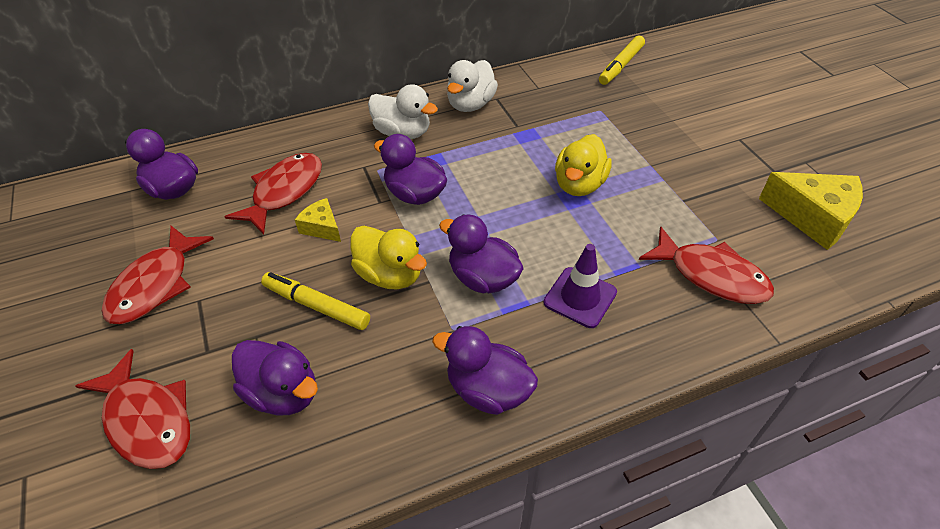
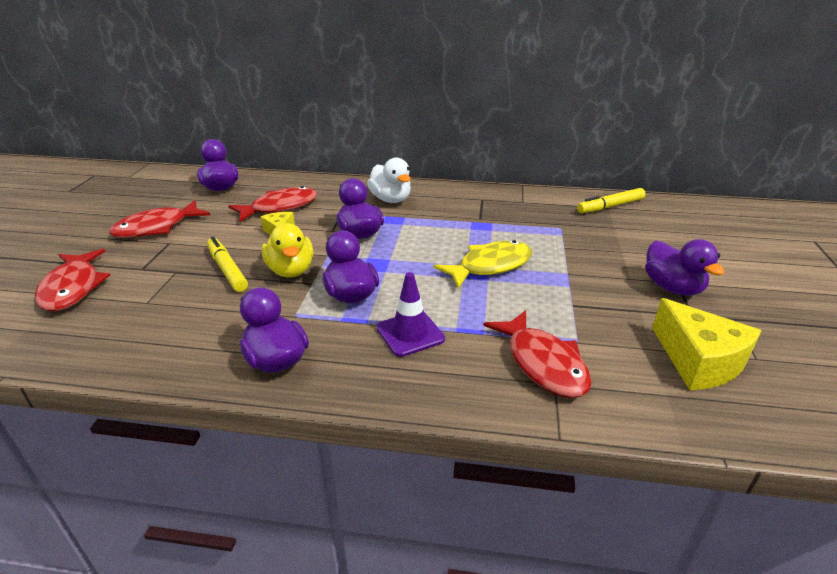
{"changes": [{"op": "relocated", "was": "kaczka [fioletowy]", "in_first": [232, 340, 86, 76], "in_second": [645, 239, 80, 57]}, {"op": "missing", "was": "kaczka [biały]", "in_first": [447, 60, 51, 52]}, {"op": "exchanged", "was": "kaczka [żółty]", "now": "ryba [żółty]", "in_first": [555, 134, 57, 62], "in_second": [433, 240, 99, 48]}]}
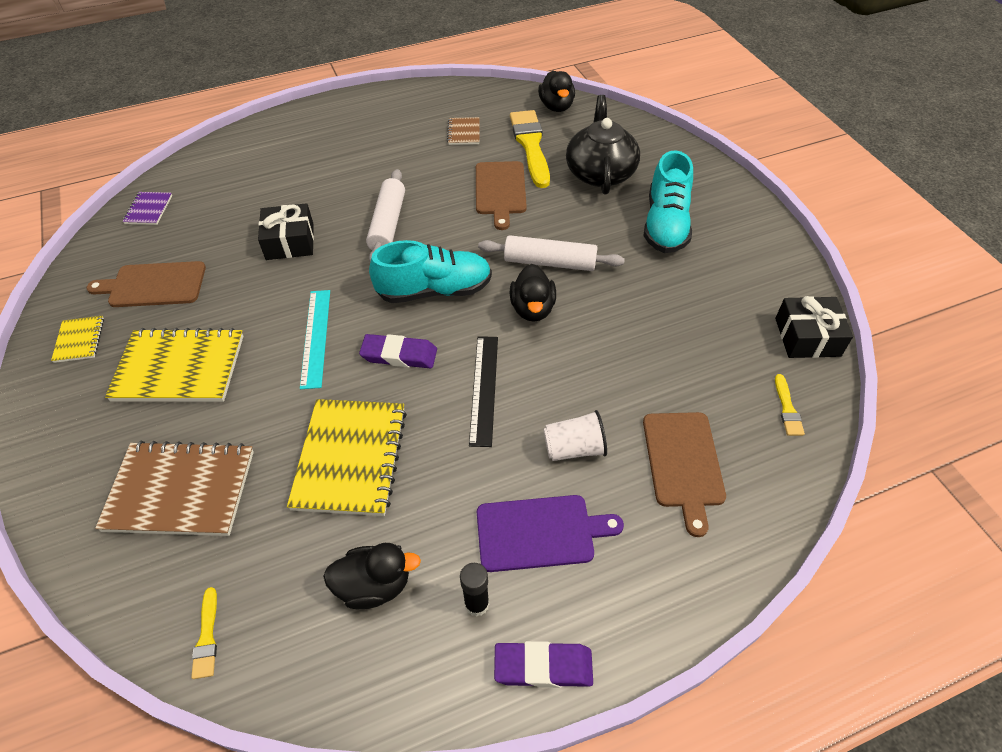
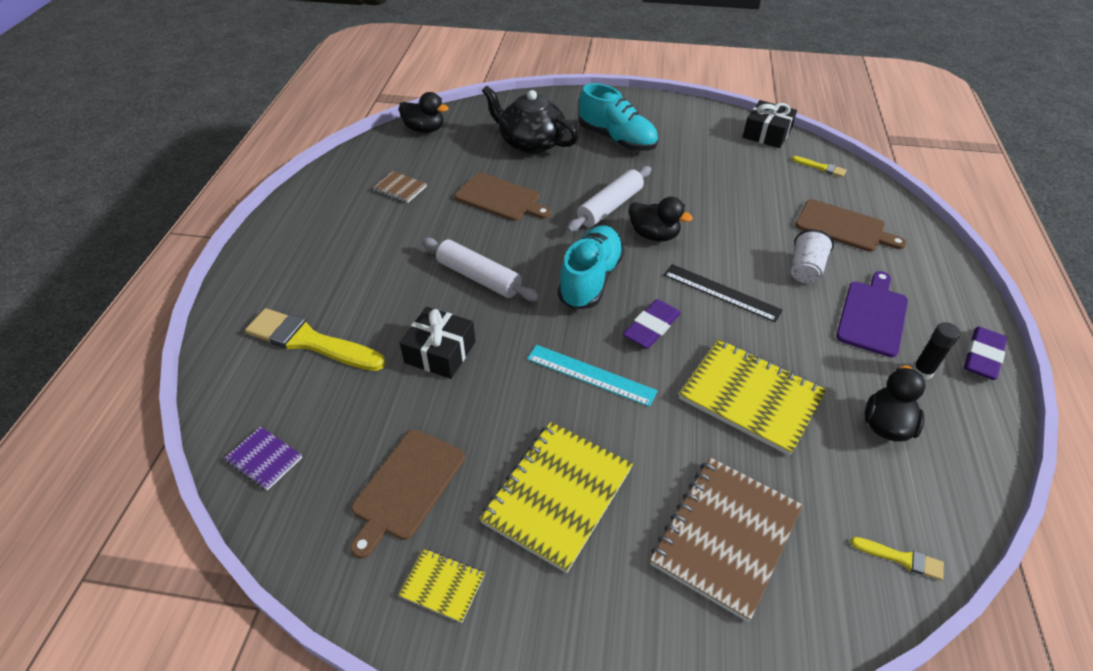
{"changes": [{"op": "relocated", "was": "pędzel [żółty]", "in_first": [510, 110, 40, 78], "in_second": [245, 308, 140, 63]}]}
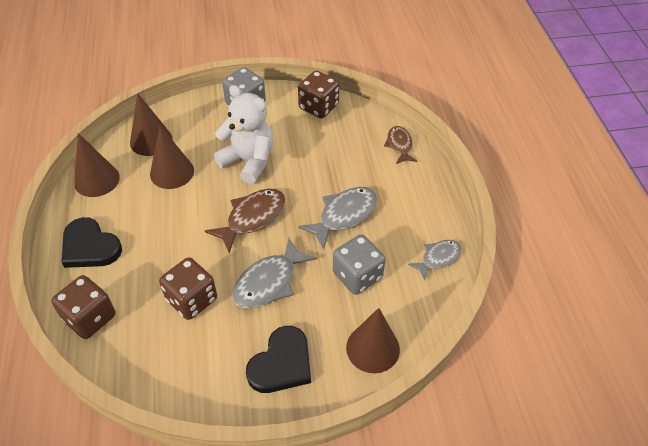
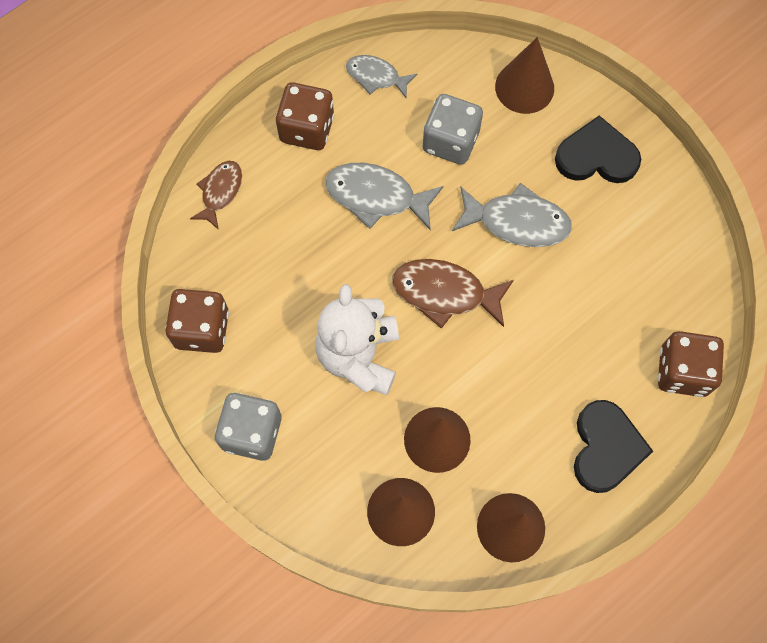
{"changes": [{"op": "relocated", "was": "kostka do gry [brązowy]", "in_first": [159, 257, 58, 63], "in_second": [276, 82, 58, 68]}, {"op": "spun", "was": "ryba [brązowy]", "in_first": [384, 126, 33, 38], "in_second": [190, 161, 52, 69], "clockwise": 150}]}
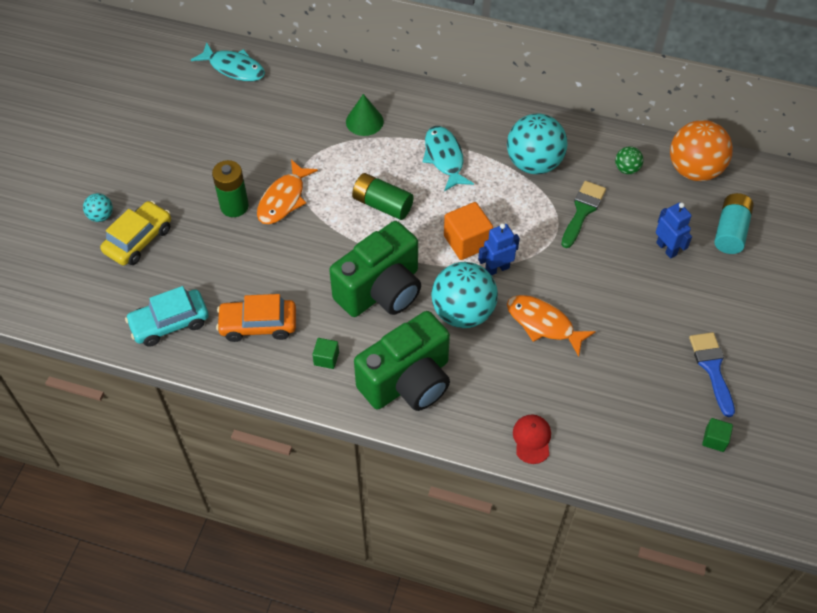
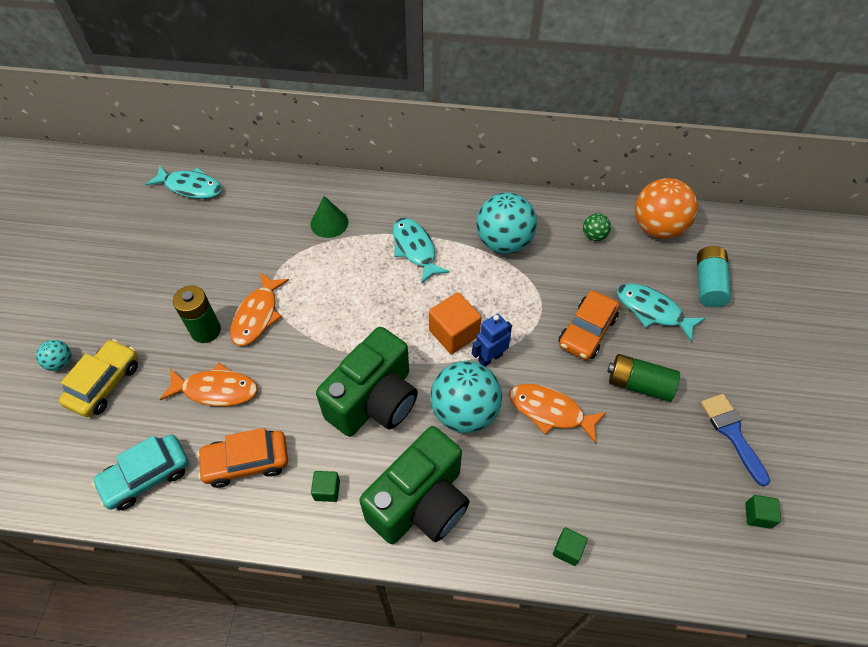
{"changes": [{"op": "relocated", "was": "bateria [zielony]", "in_first": [352, 173, 62, 47], "in_second": [607, 354, 73, 48]}, {"op": "exchanged", "was": "czapka [czerwony]", "now": "sześcian [zielony]", "in_first": [513, 415, 38, 49], "in_second": [553, 527, 35, 39]}, {"op": "missing", "was": "pędzel [zielony]", "in_first": [561, 181, 45, 67]}, {"op": "exchanged", "was": "robot [niebieski]", "now": "ryba [turkusowy]", "in_first": [656, 203, 36, 56], "in_second": [617, 283, 88, 59]}, {"op": "appeared", "now": "ryba [pomarańczowy]", "in_second": [159, 363, 99, 43]}, {"op": "appeared", "now": "samochód [pomarańczowy]", "in_second": [558, 291, 62, 69]}]}
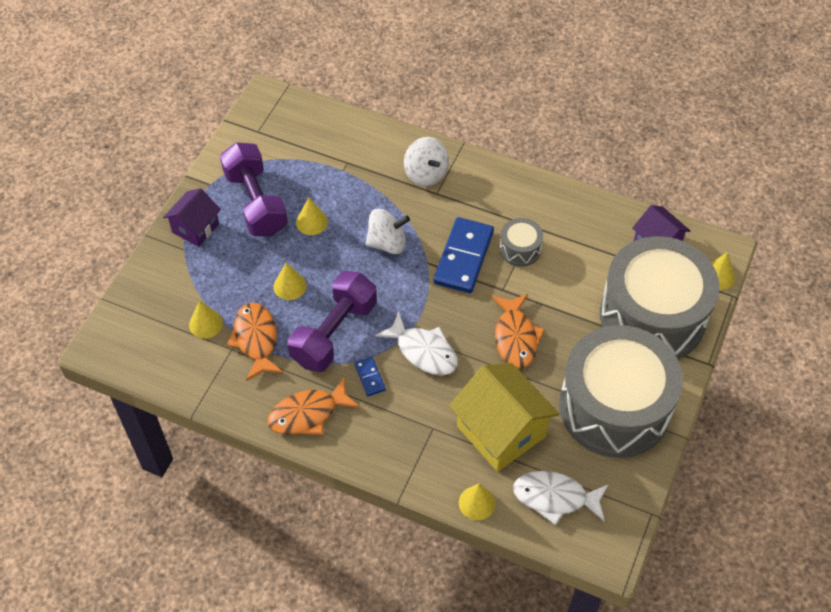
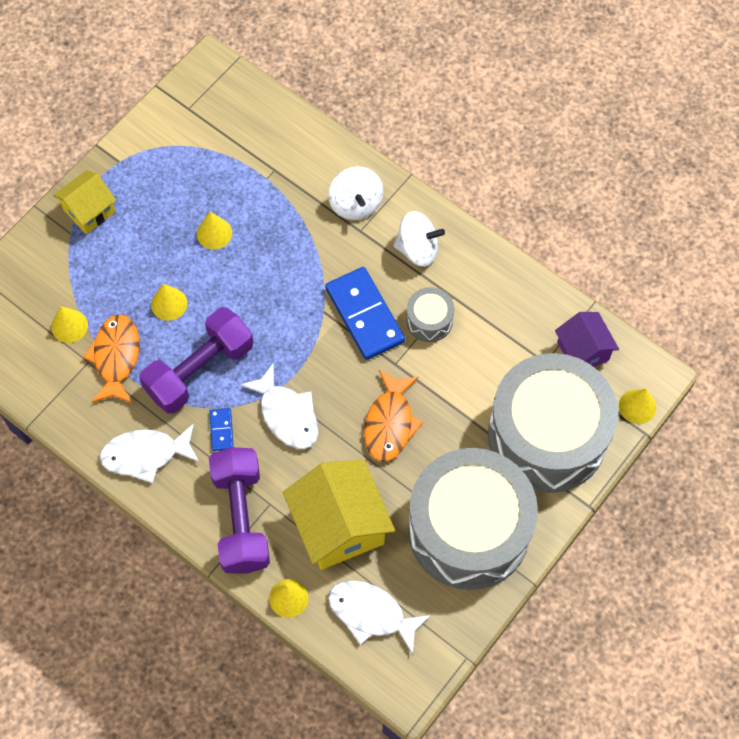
{"changes": [{"op": "colour", "was": "domek [fioletowy]", "now": "domek [żółty]", "in_first": [163, 188, 58, 59], "in_second": [53, 170, 63, 64]}, {"op": "relocated", "was": "hantel [fioletowy]", "in_first": [220, 142, 68, 94], "in_second": [209, 447, 61, 127]}, {"op": "colour", "was": "ryba [pomarańczowy]", "now": "ryba [biały]", "in_first": [267, 377, 93, 58], "in_second": [100, 424, 99, 59]}, {"op": "relocated", "was": "bączek [biały]", "in_first": [366, 209, 44, 45], "in_second": [393, 211, 52, 56]}, {"op": "spun", "was": "kostka domina [niebieski]", "in_first": [433, 217, 61, 76], "in_second": [325, 267, 80, 93], "clockwise": -60}]}
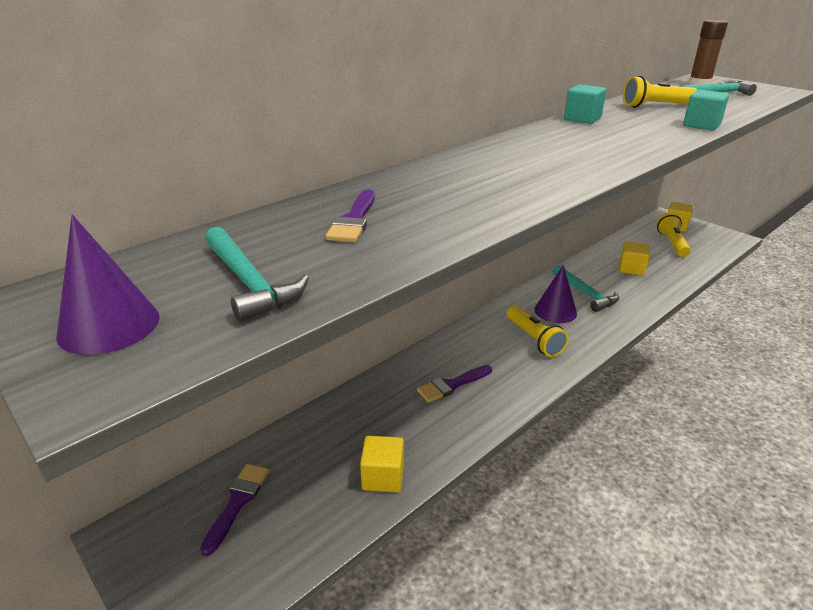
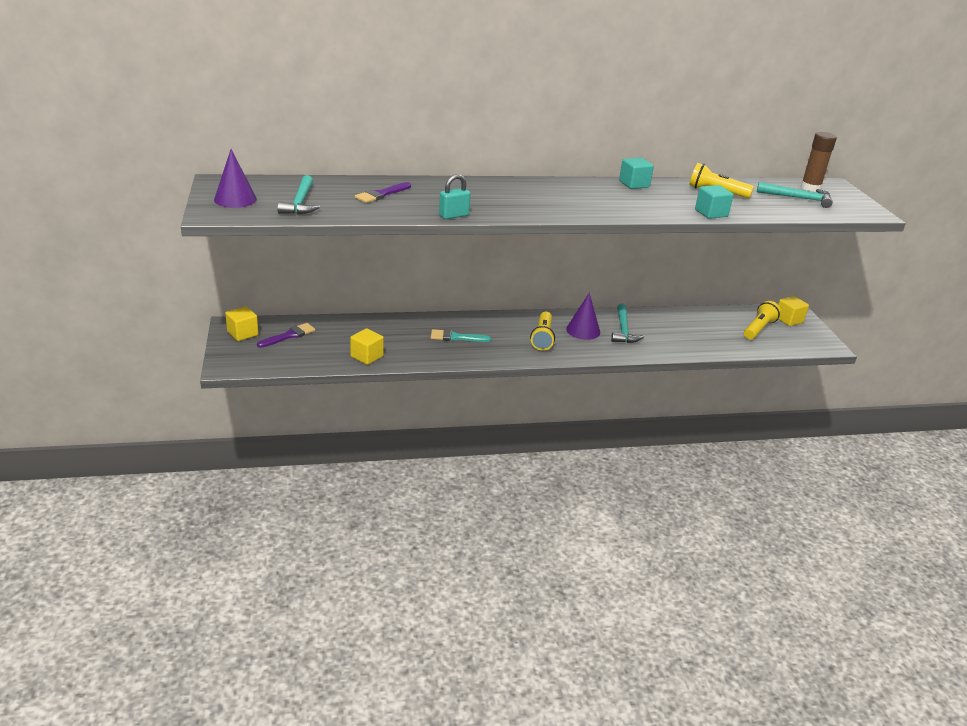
{"changes": [{"op": "colour", "was": "pędzel [fioletowy]", "now": "pędzel [turkusowy]", "in_first": [417, 365, 75, 38], "in_second": [431, 329, 60, 13]}, {"op": "relocated", "was": "sześcian [żółty]", "in_first": [619, 242, 31, 34], "in_second": [225, 306, 34, 35]}, {"op": "appeared", "now": "kłódka [turkusowy]", "in_second": [439, 174, 32, 45]}]}
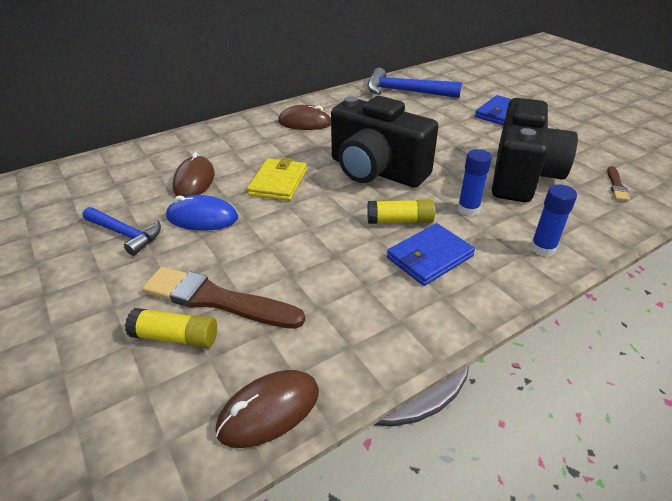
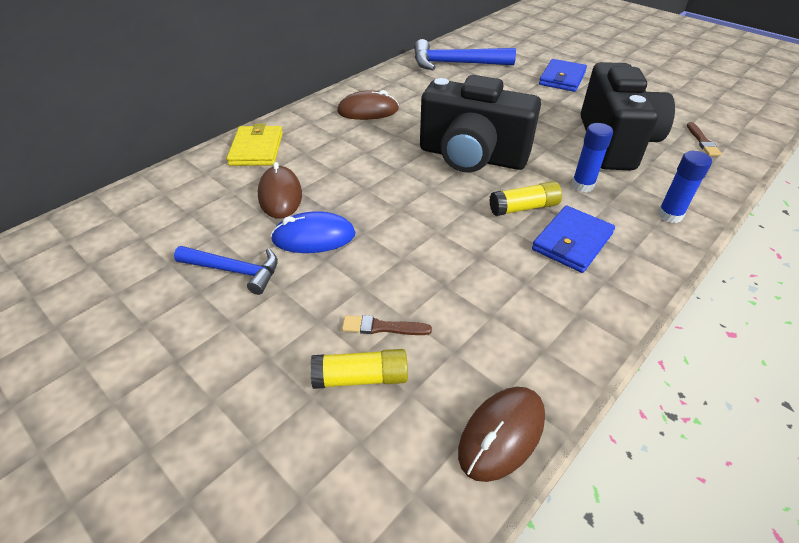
{"changes": [{"op": "size", "was": "pędzel [brązowy]", "in_first": [142, 267, 163, 62], "in_second": [342, 315, 90, 20], "ratio": 0.47}, {"op": "relocated", "was": "portfel [żółty]", "in_first": [247, 158, 60, 43], "in_second": [227, 123, 56, 43]}]}
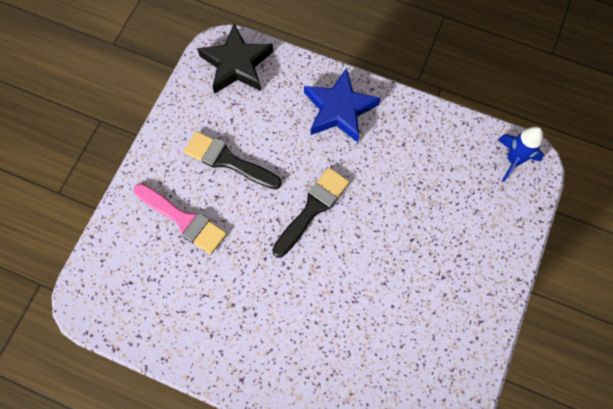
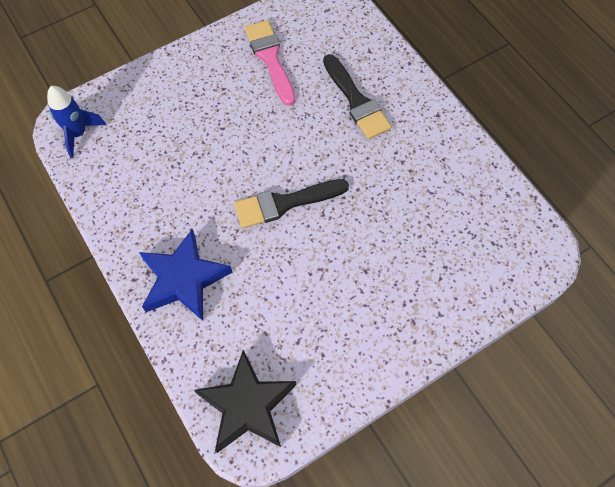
{"changes": [{"op": "relocated", "was": "pędzel [różowy]", "in_first": [134, 183, 93, 72], "in_second": [244, 20, 51, 86]}, {"op": "relocated", "was": "pędzel [czarny]", "in_first": [184, 131, 98, 58], "in_second": [323, 54, 68, 85]}]}
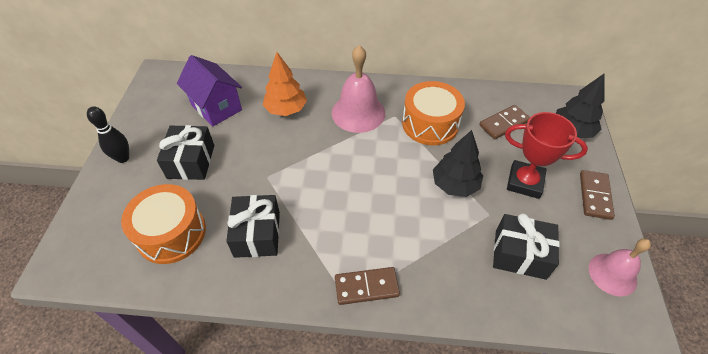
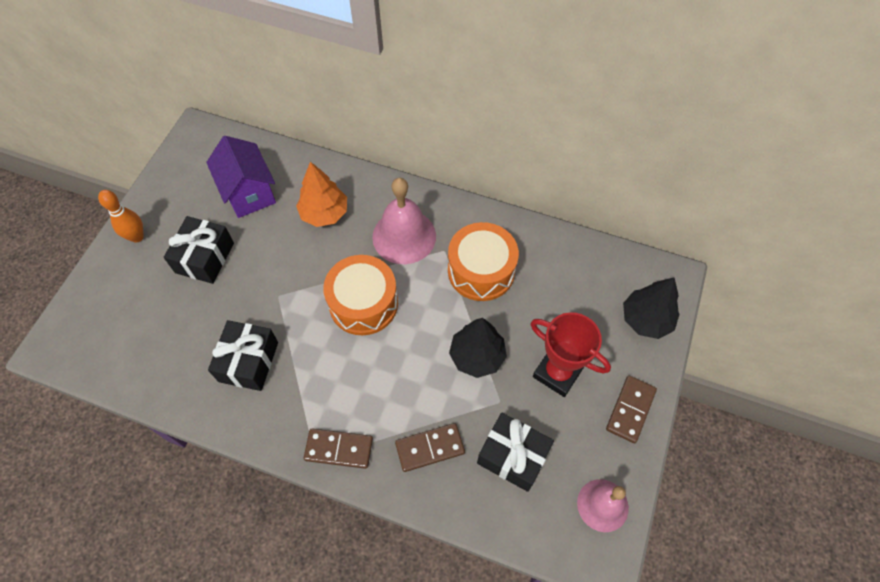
{"changes": [{"op": "colour", "was": "kręgiel [czarny]", "now": "kręgiel [pomarańczowy]", "in_first": [87, 106, 42, 57], "in_second": [98, 190, 46, 53]}, {"op": "relocated", "was": "bęben [pomarańczowy]", "in_first": [121, 184, 85, 80], "in_second": [323, 255, 75, 80]}, {"op": "relocated", "was": "kostka domina [brązowy]", "in_first": [479, 105, 51, 34], "in_second": [395, 423, 70, 49]}]}
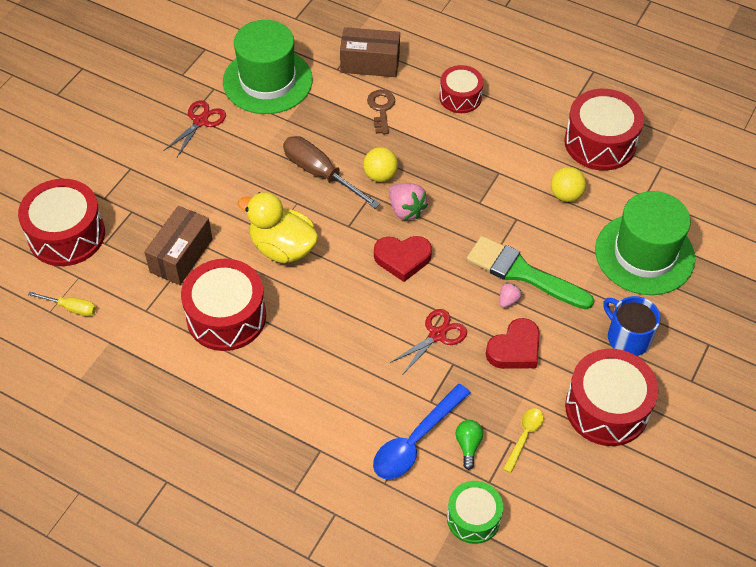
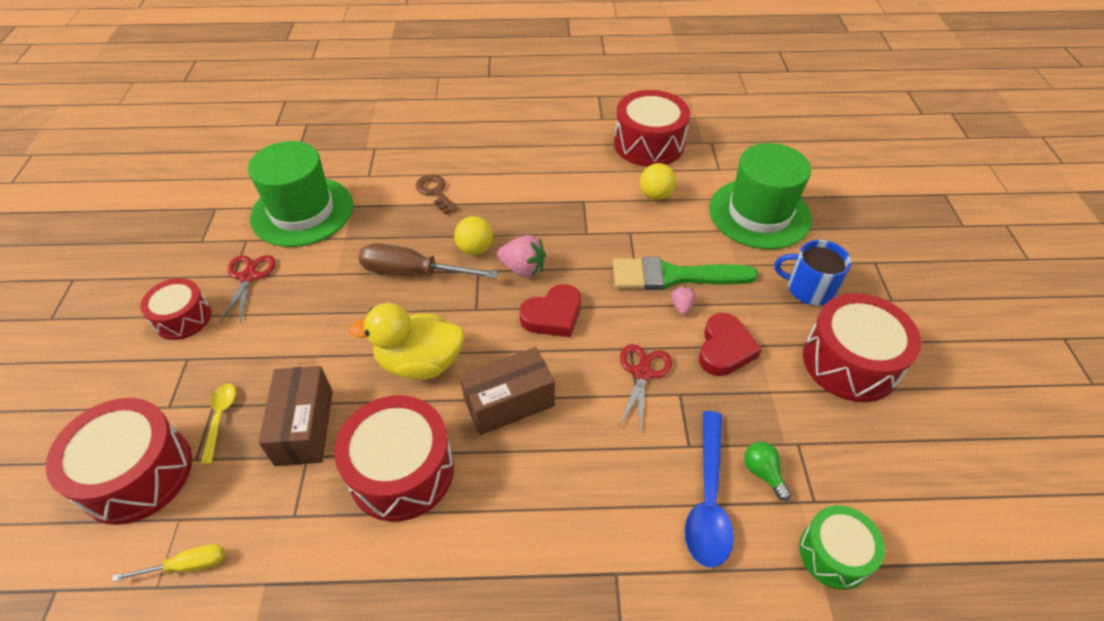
{"changes": [{"op": "relocated", "was": "pudełko [brązowy]", "in_first": [340, 27, 60, 50], "in_second": [460, 347, 95, 88]}, {"op": "relocated", "was": "bęben [czerwony]", "in_first": [439, 65, 45, 48], "in_second": [140, 278, 71, 62]}, {"op": "relocated", "was": "łyżka [żółty]", "in_first": [503, 408, 40, 65], "in_second": [200, 383, 36, 82]}]}
